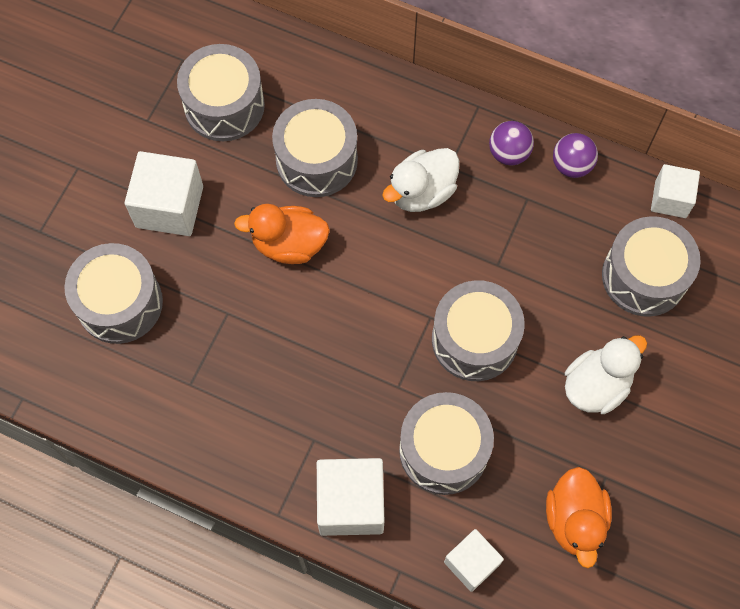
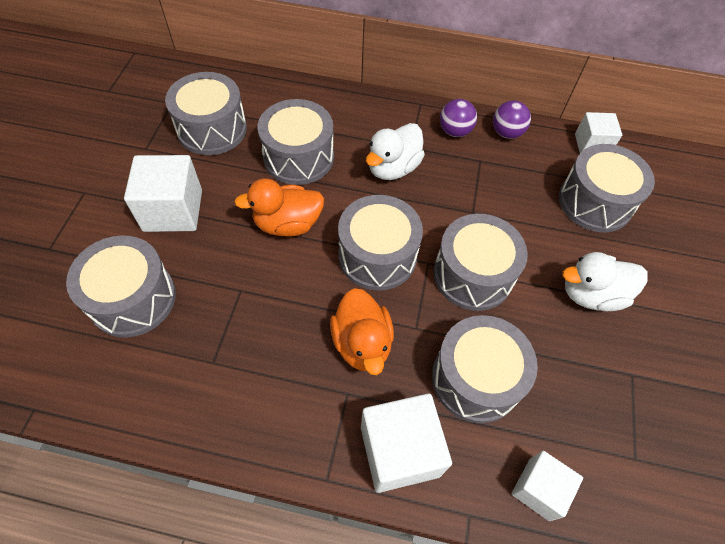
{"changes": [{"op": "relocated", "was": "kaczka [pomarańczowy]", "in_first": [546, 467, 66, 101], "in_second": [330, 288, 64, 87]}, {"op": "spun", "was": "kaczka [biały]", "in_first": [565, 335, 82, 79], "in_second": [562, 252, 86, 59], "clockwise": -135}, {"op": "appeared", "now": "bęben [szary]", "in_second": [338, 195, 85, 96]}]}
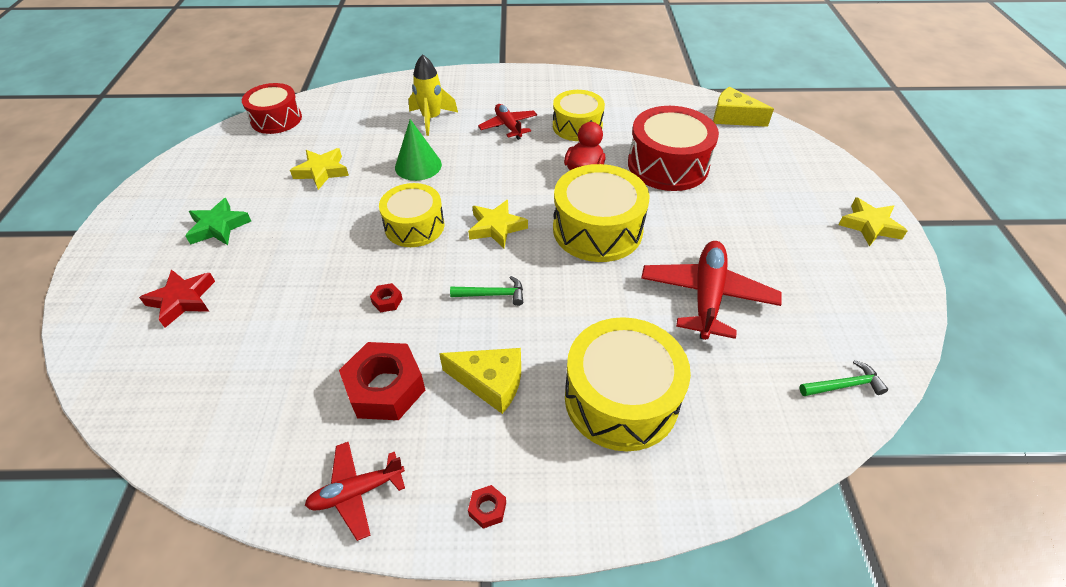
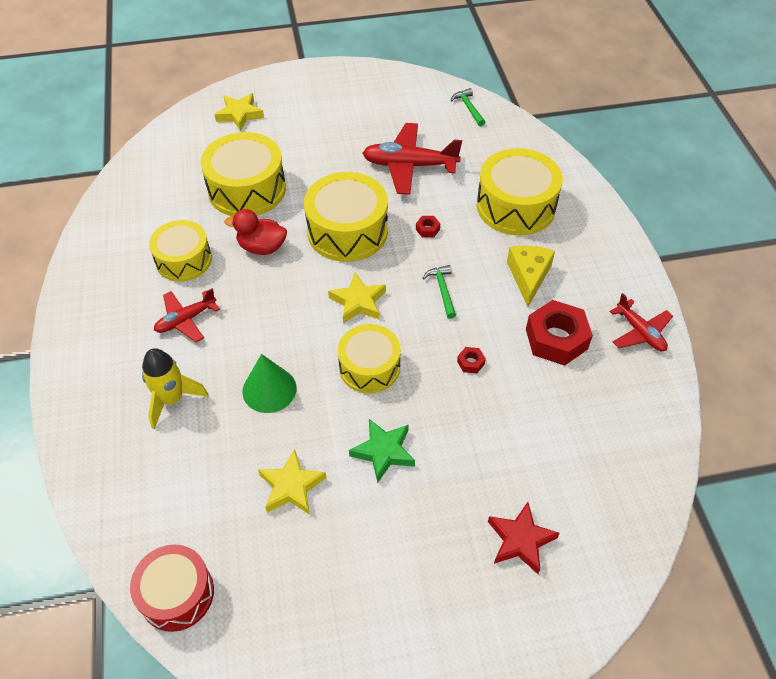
{"changes": [{"op": "relocated", "was": "gwiazda [zielony]", "in_first": [185, 198, 66, 47], "in_second": [349, 419, 66, 64]}, {"op": "relocated", "was": "nakrętka [czerwony]", "in_first": [468, 485, 38, 44], "in_second": [416, 216, 24, 21]}, {"op": "colour", "was": "bęben [czerwony]", "now": "bęben [żółty]", "in_first": [628, 106, 91, 85], "in_second": [201, 132, 85, 85]}, {"op": "missing", "was": "ser [żółty]", "in_first": [713, 87, 61, 40]}, {"op": "relocated", "was": "gwiazda [żółty]", "in_first": [838, 197, 69, 50], "in_second": [214, 93, 50, 38]}]}
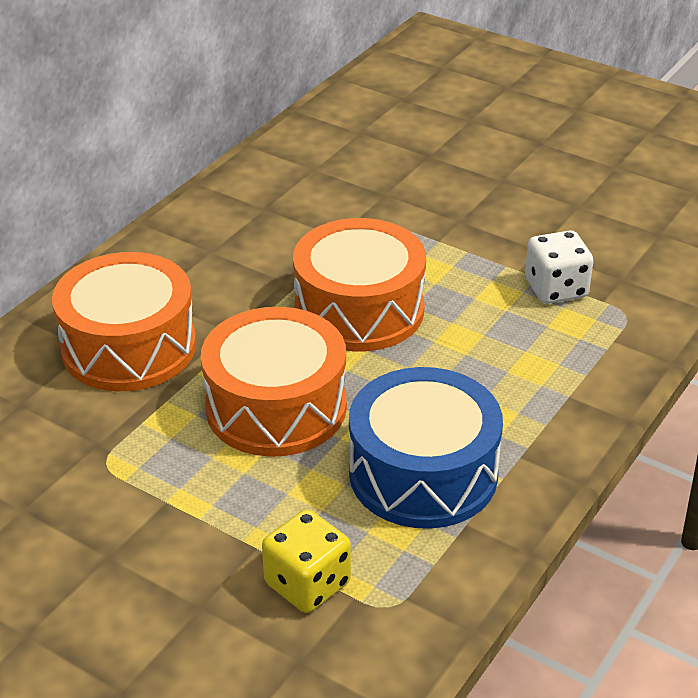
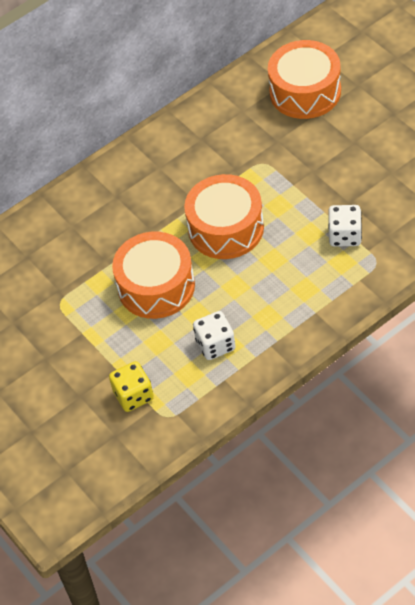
{"changes": [{"op": "relocated", "was": "bęben [pomarańczowy]", "in_first": [52, 252, 144, 139], "in_second": [268, 40, 73, 79]}, {"op": "exchanged", "was": "bęben [niebieski]", "now": "kostka do gry [biały]", "in_first": [349, 367, 154, 162], "in_second": [193, 311, 43, 49]}]}
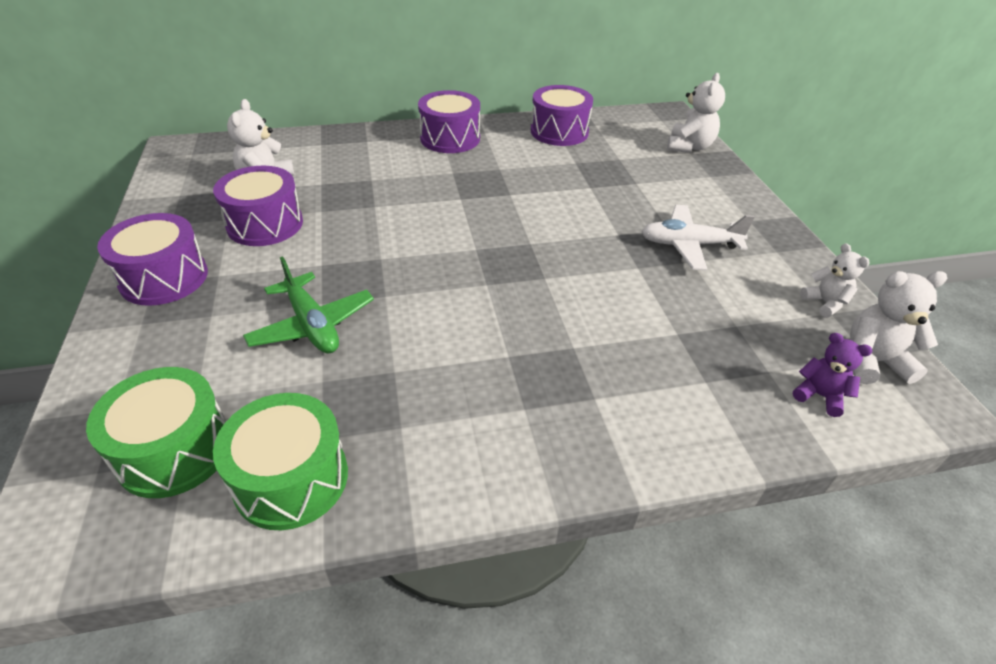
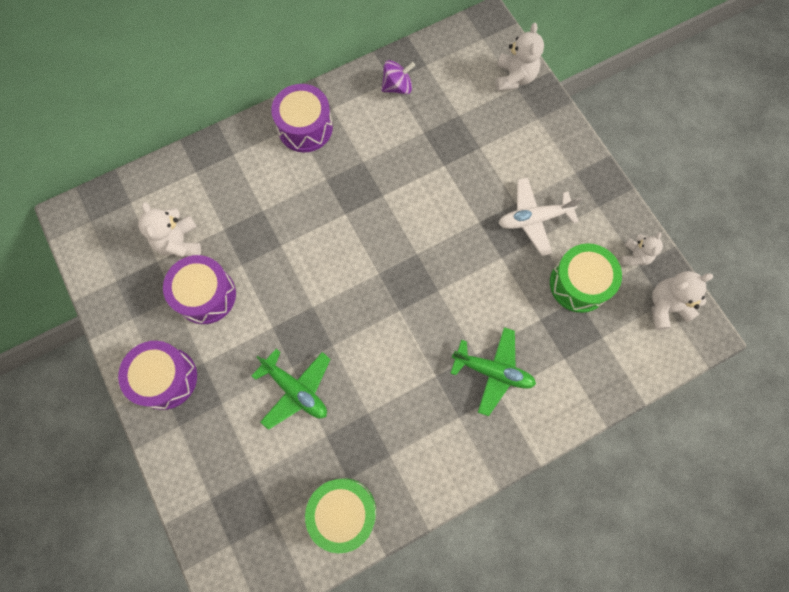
{"changes": [{"op": "relocated", "was": "bęben [zielony]", "in_first": [86, 367, 140, 131], "in_second": [550, 243, 72, 70]}, {"op": "exchanged", "was": "bęben [fioletowy]", "now": "bączek [fioletowy]", "in_first": [531, 85, 62, 61], "in_second": [382, 60, 33, 34]}, {"op": "missing", "was": "miś [fioletowy]", "in_first": [793, 333, 79, 84]}, {"op": "spun", "was": "miś [biały]", "in_first": [800, 243, 70, 74], "in_second": [620, 232, 43, 34], "clockwise": 60}, {"op": "appeared", "now": "samolot [zielony]", "in_second": [450, 327, 86, 89]}]}
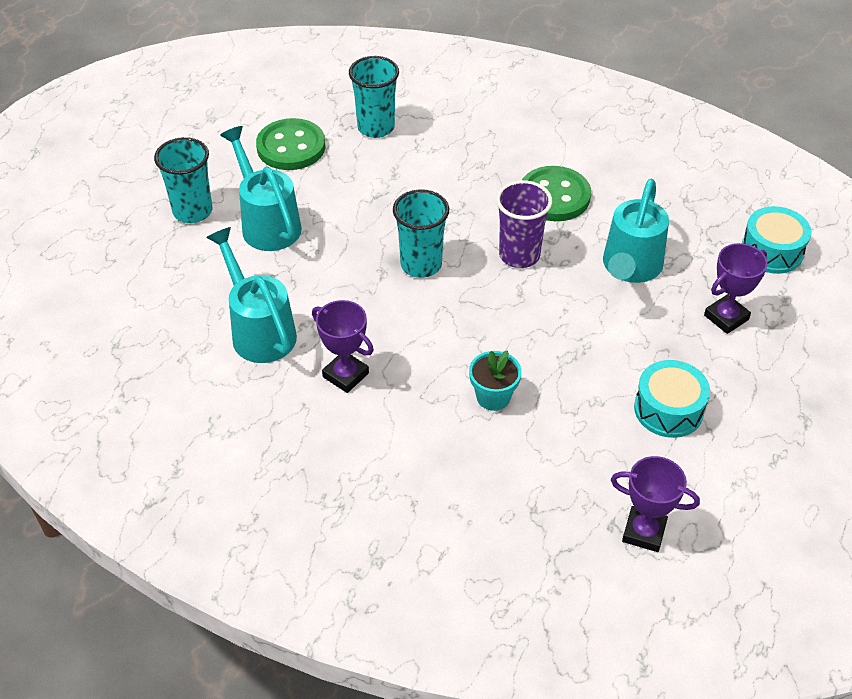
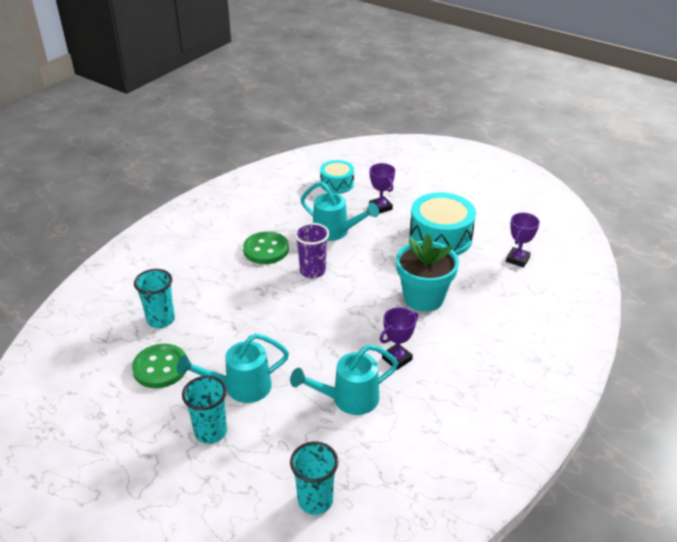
{"changes": [{"op": "relocated", "was": "szklanka [turkusowy]", "in_first": [393, 189, 56, 89], "in_second": [290, 442, 48, 73]}, {"op": "size", "was": "doniczka [turkusowy]", "in_first": [469, 350, 53, 61], "in_second": [396, 234, 63, 78], "ratio": 1.99}, {"op": "size", "was": "bęben [turkusowy]", "in_first": [634, 360, 76, 78], "in_second": [409, 192, 67, 63], "ratio": 1.71}]}
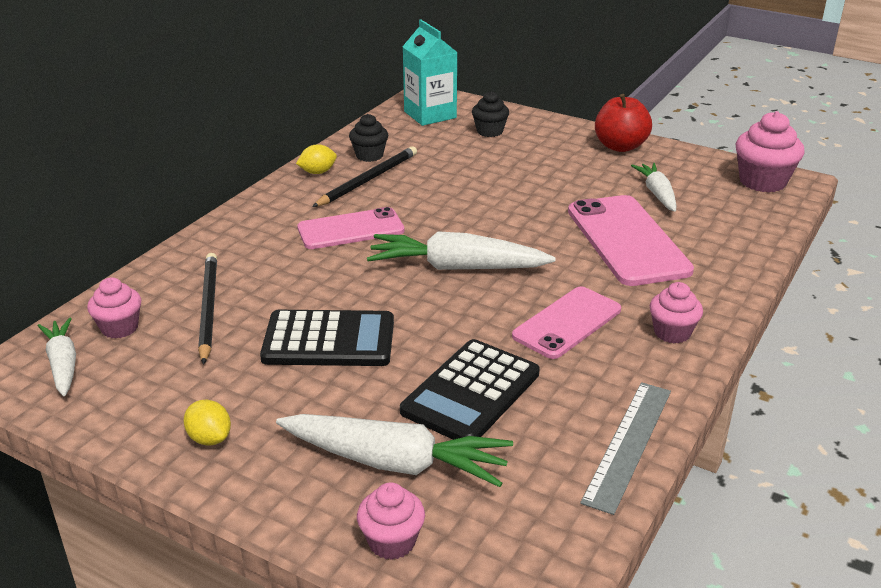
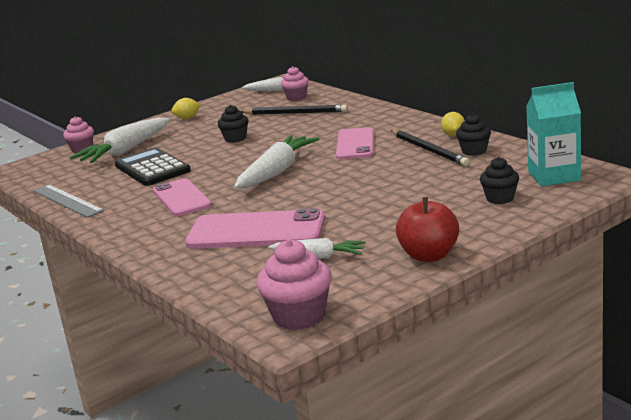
{"changes": [{"op": "exchanged", "was": "kalkulator [czarny]", "now": "muffinka [czarny]", "in_first": [260, 310, 134, 56], "in_second": [218, 105, 31, 38]}, {"op": "missing", "was": "muffinka [różowy]", "in_first": [650, 282, 53, 61]}]}
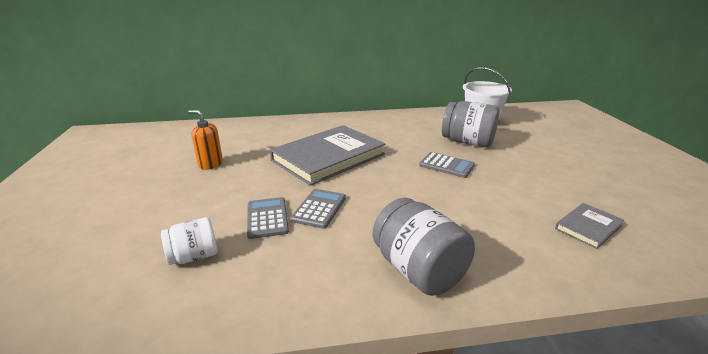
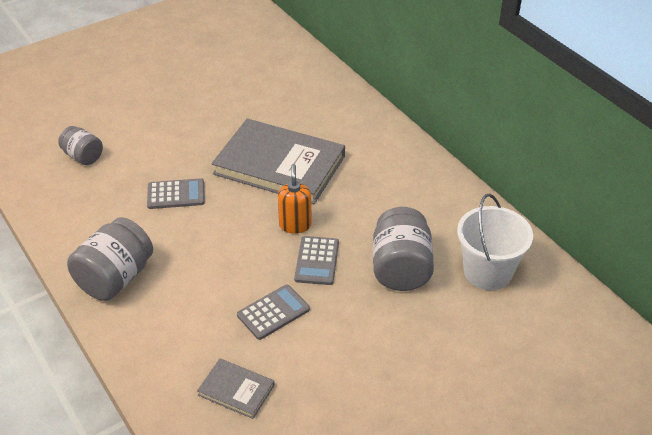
{"changes": [{"op": "colour", "was": "słoik [biały]", "now": "słoik [szary]", "in_first": [161, 217, 57, 48], "in_second": [58, 126, 45, 39]}, {"op": "relocated", "was": "dozownik mydła [pomarańczowy]", "in_first": [188, 110, 35, 60], "in_second": [278, 164, 34, 70]}, {"op": "relocated", "was": "kalkulator [szary]", "in_first": [247, 197, 42, 42], "in_second": [237, 285, 73, 55]}]}
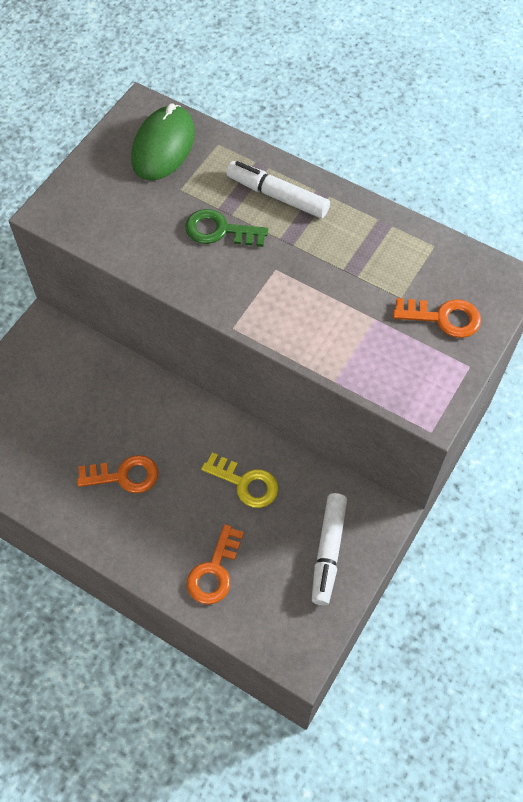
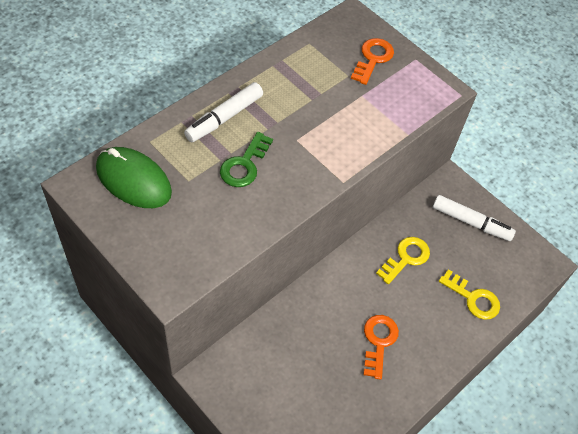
{"changes": [{"op": "colour", "was": "klucz [pomarańczowy]", "now": "klucz [żółty]", "in_first": [187, 524, 57, 81], "in_second": [439, 269, 61, 51]}]}
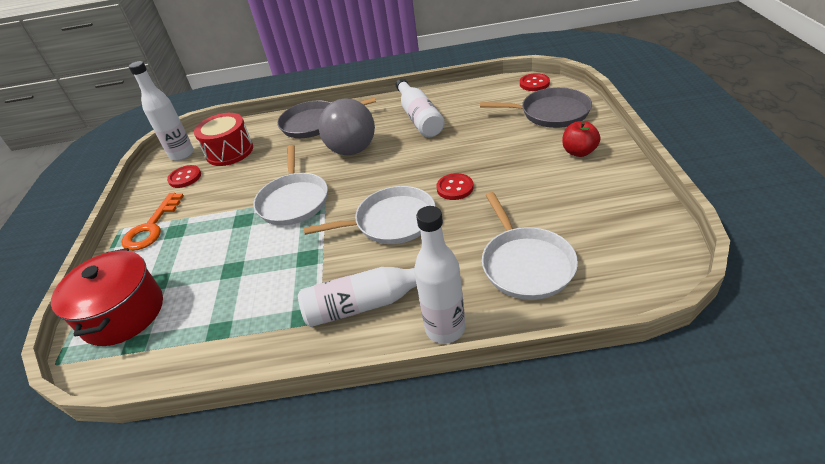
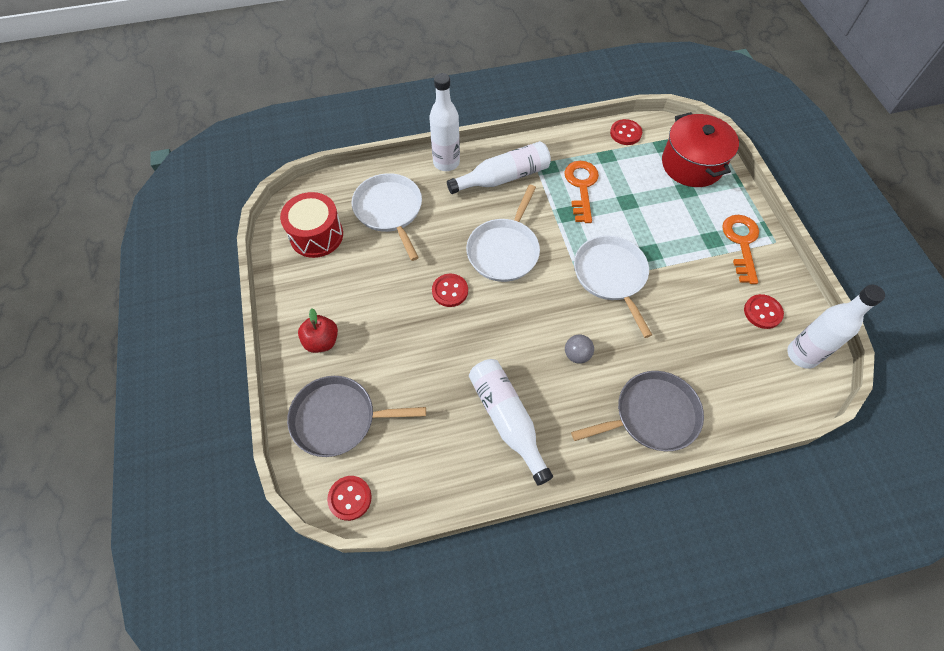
{"changes": [{"op": "relocated", "was": "bęben [czerwony]", "in_first": [194, 113, 59, 53], "in_second": [280, 192, 63, 66]}, {"op": "spun", "was": "patelnia [biały]", "in_first": [304, 186, 132, 58], "in_second": [466, 185, 74, 97], "clockwise": -45}, {"op": "size", "was": "piłka [szary]", "in_first": [318, 99, 57, 56], "in_second": [565, 335, 29, 29], "ratio": 0.44}, {"op": "appeared", "now": "klucz [pomarańczowy]", "in_second": [564, 161, 35, 62]}, {"op": "appeared", "now": "guzik [czerwony]", "in_second": [610, 119, 32, 26]}]}
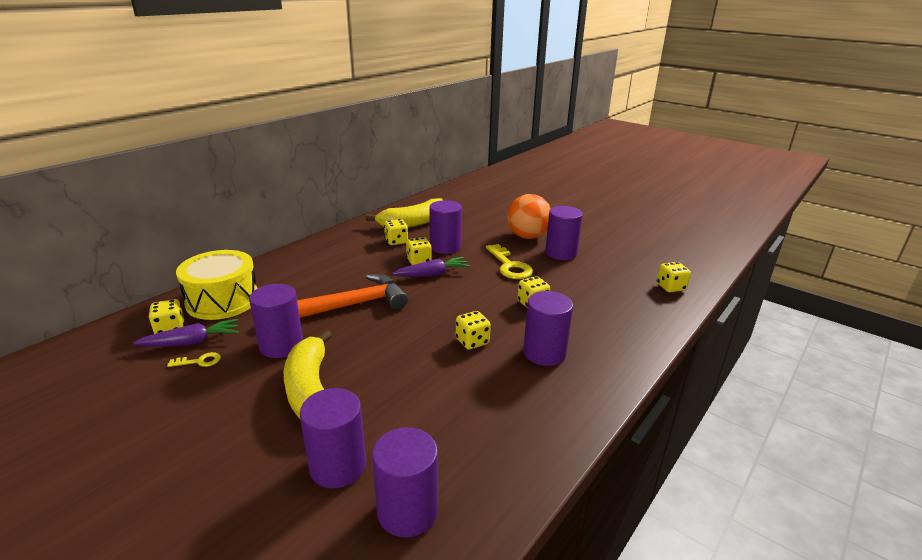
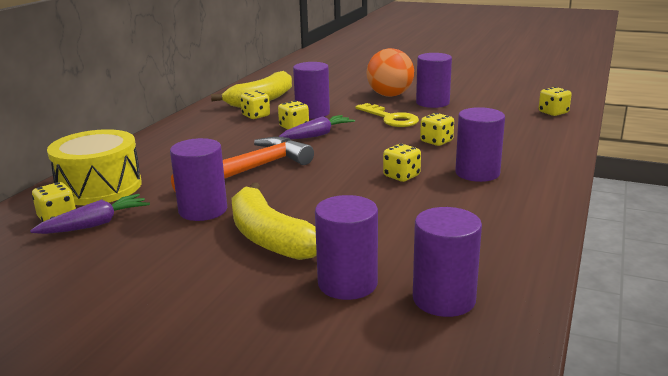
{"changes": [{"op": "missing", "was": "klucz [żółty]", "in_first": [167, 352, 54, 15]}]}
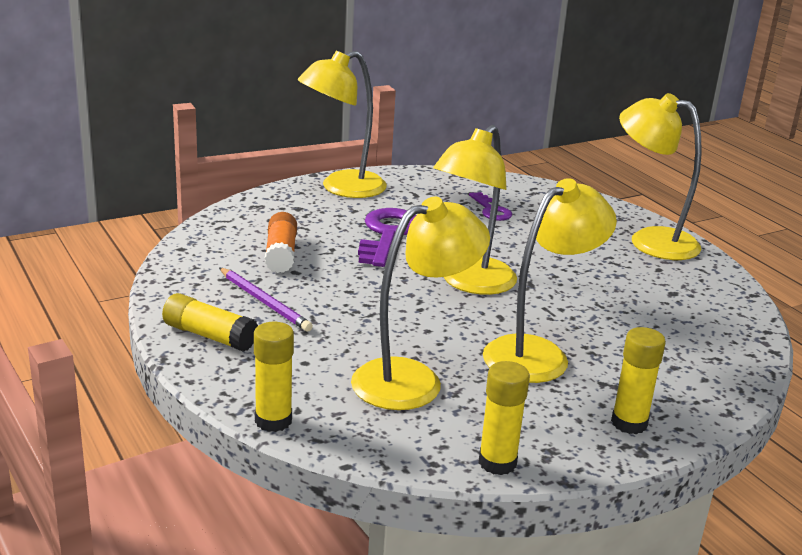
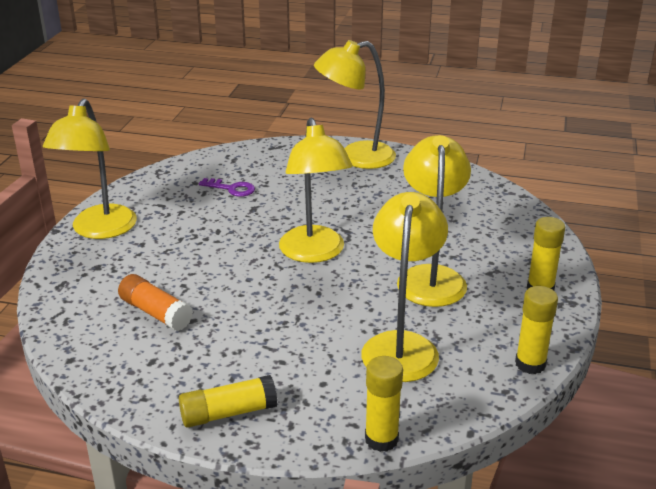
{"changes": [{"op": "missing", "was": "ołówek [fioletowy]", "in_first": [219, 268, 94, 63]}, {"op": "missing", "was": "klucz [fioletowy]", "in_first": [358, 208, 58, 59]}]}
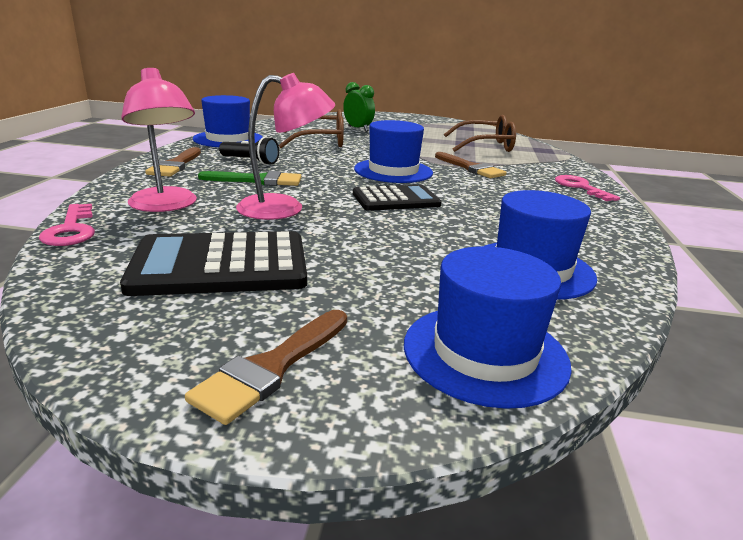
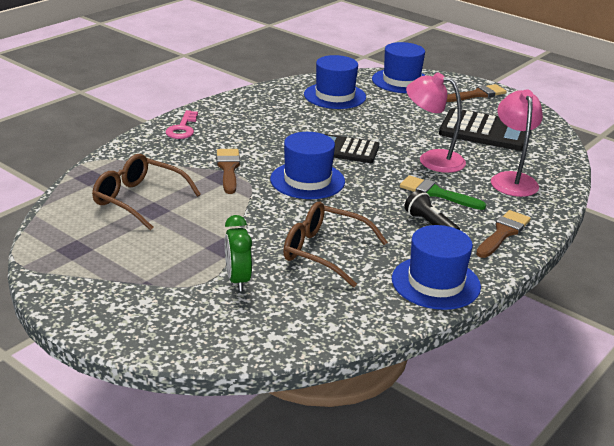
{"changes": [{"op": "missing", "was": "klucz [różowy]", "in_first": [39, 204, 56, 42]}]}
